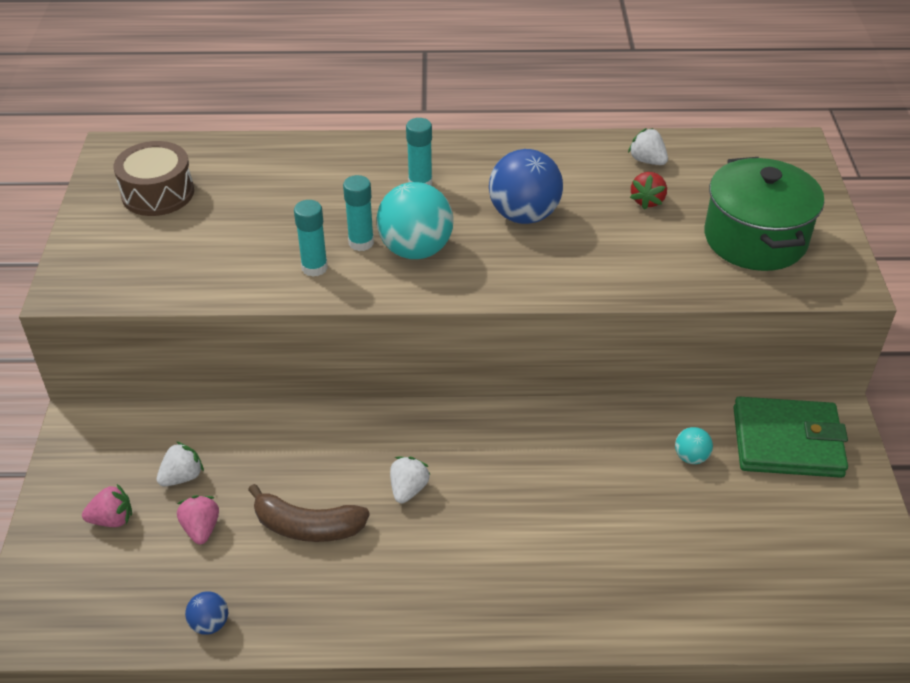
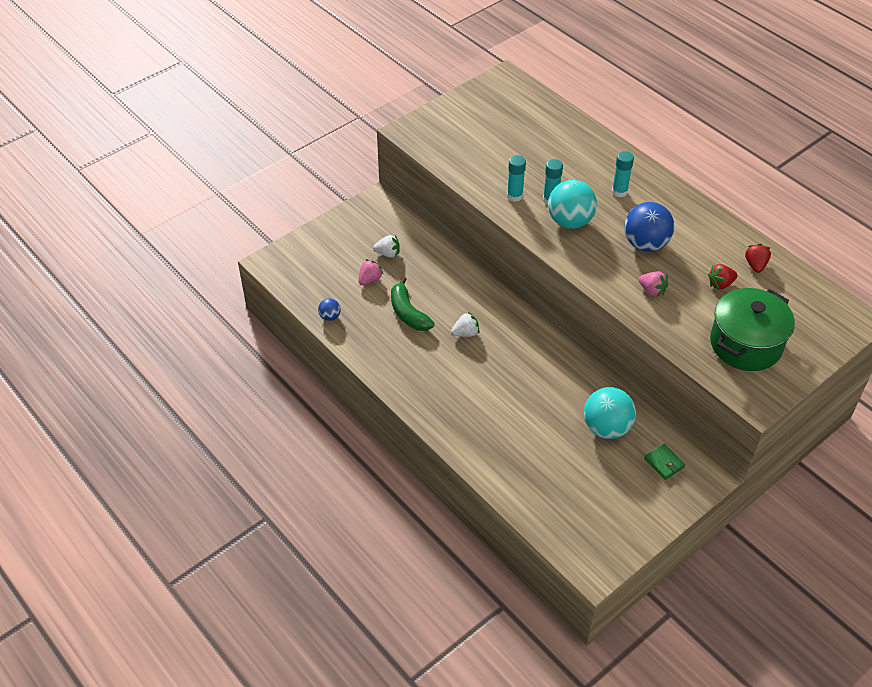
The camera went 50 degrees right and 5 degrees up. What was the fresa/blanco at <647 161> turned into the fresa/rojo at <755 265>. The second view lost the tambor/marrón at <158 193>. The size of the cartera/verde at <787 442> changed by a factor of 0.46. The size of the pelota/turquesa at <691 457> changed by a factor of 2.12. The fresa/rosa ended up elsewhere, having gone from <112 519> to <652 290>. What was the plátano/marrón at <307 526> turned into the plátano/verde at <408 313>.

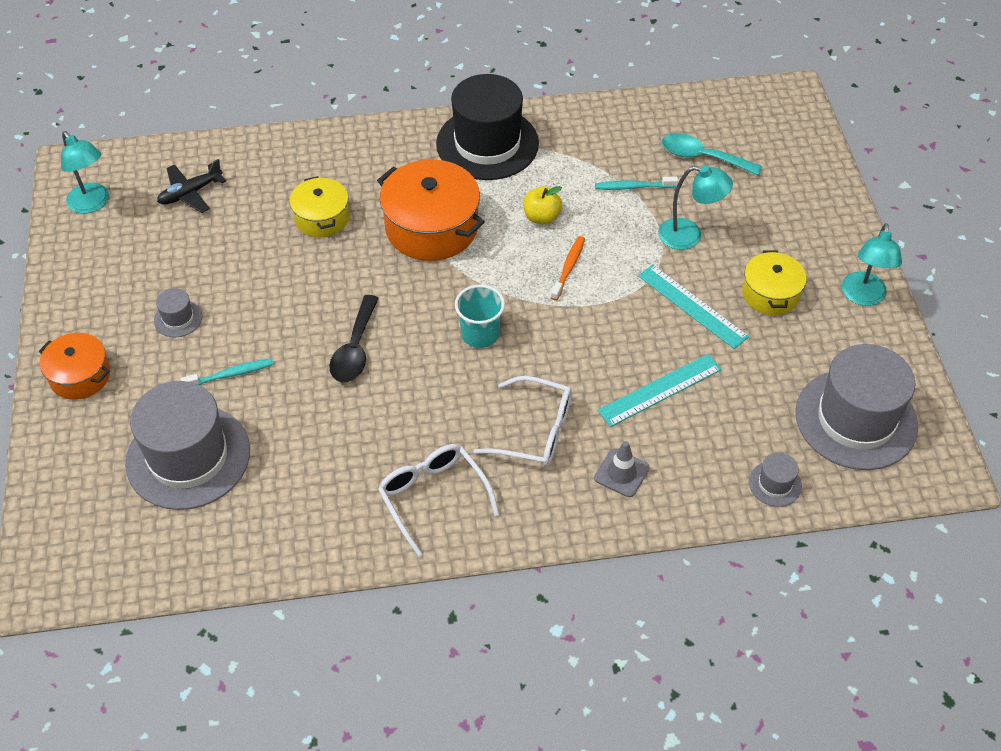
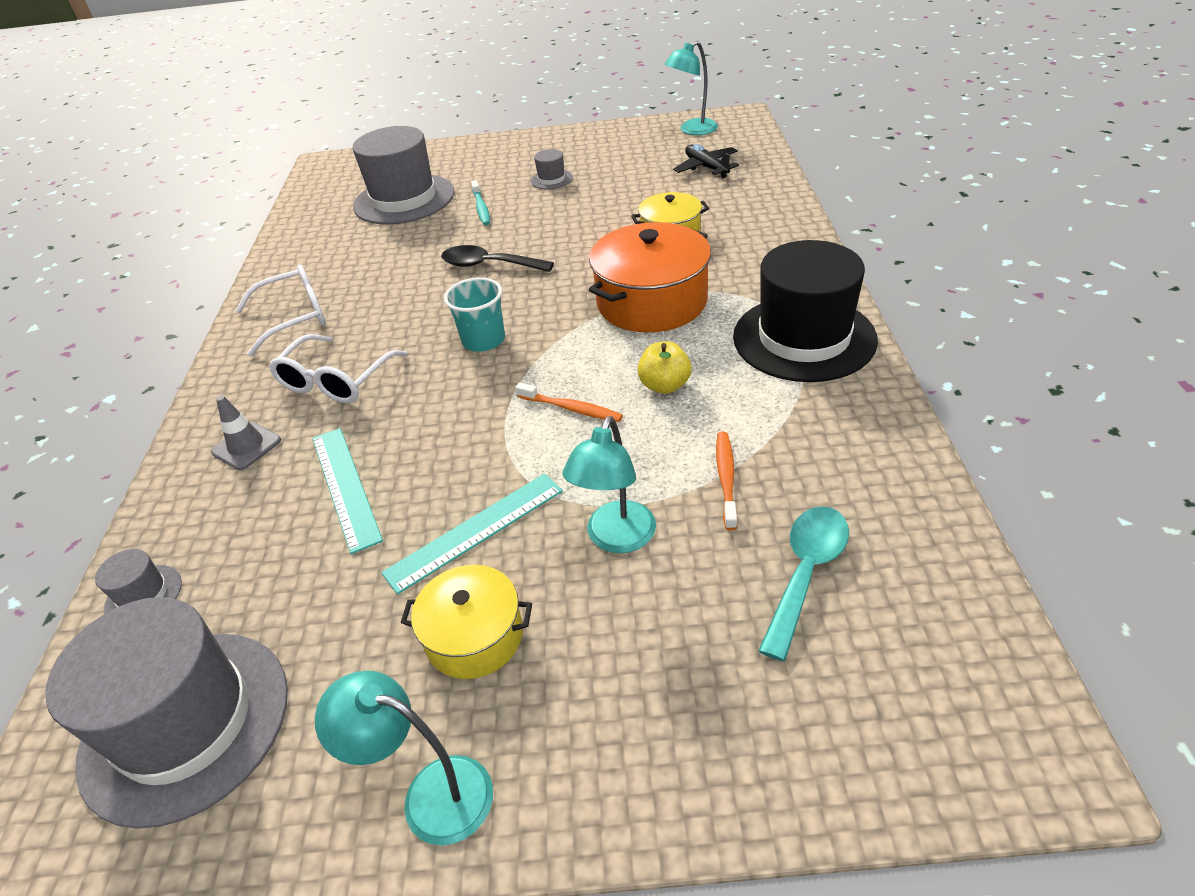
The camera went 100 degrees right and 10 degrees down. What was the cepillo de dientes/turquesa at <633 187> turned into the cepillo de dientes/naranja at <726 478>. The second view lost the olla/naranja at <80 376>.

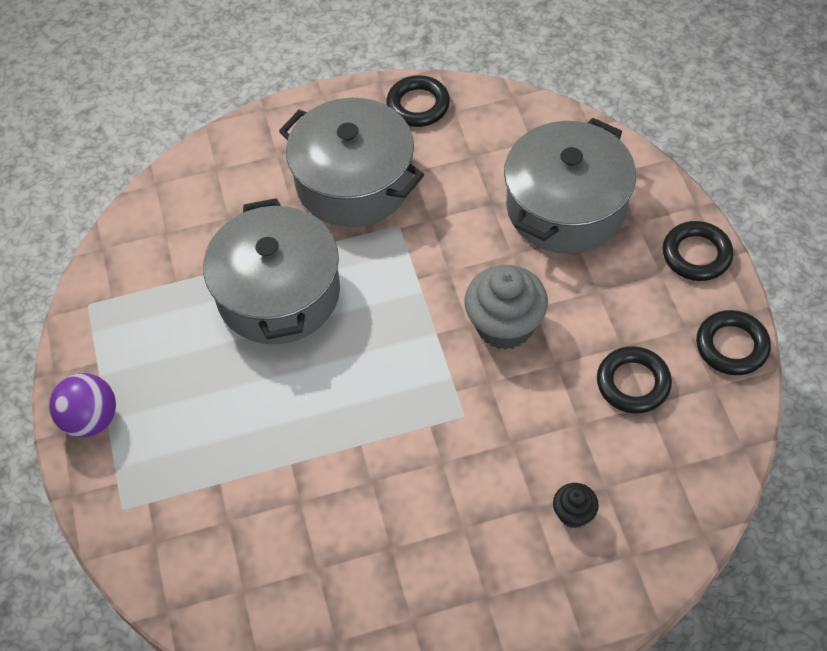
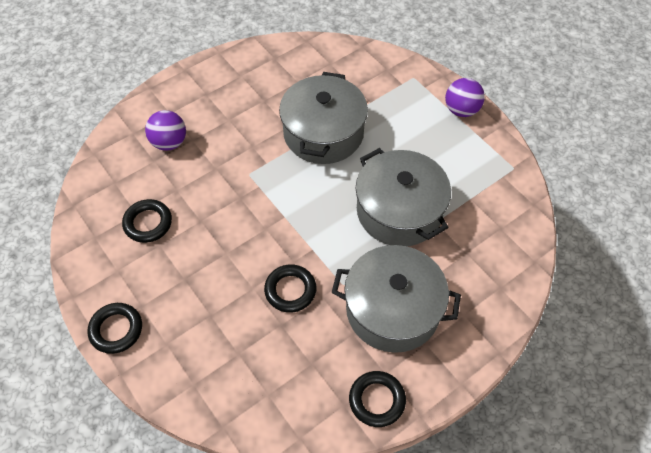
The camera went 155 degrees right and 0 degrees up. The olla/gris ended up elsewhere, having gone from <566 206> to <323 133>. The second view lost the magdalena/gris at <505 325>. The anillo/negro ended up elsewhere, having gone from <732 346> to <290 290>. Where the magdalena/negro stood at <573 514>, the pelota/morado came to stand at <169 143>.

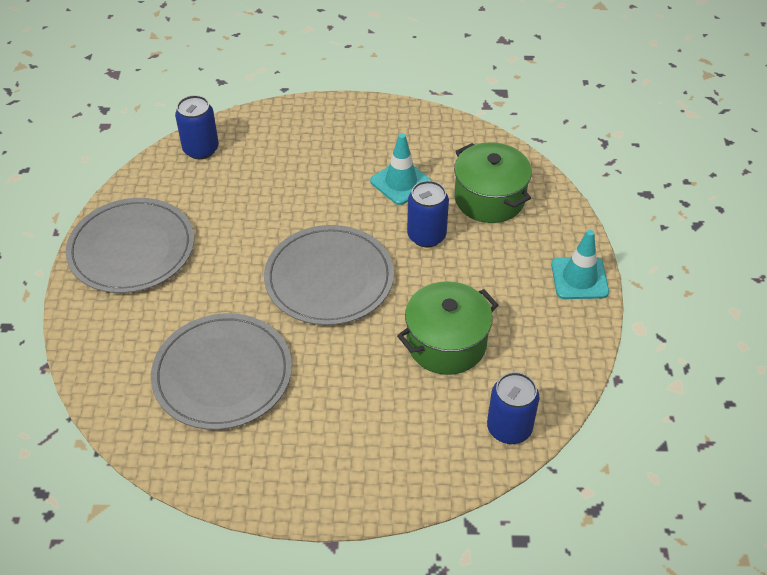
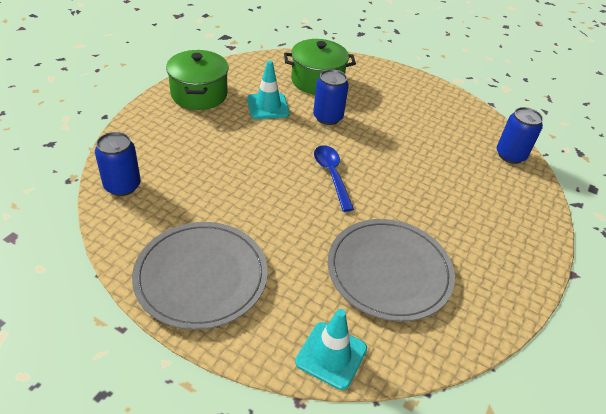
The camera went 65 degrees left and 5 degrees down. Where the plato/gris stood at <329 278>, the cuchara/azul came to stand at <332 175>. The cono de tráfico/turquesa ended up elsewhere, having gone from <579 278> to <331 355>. The olla/verde ended up elsewhere, having gone from <446 343> to <199 94>.

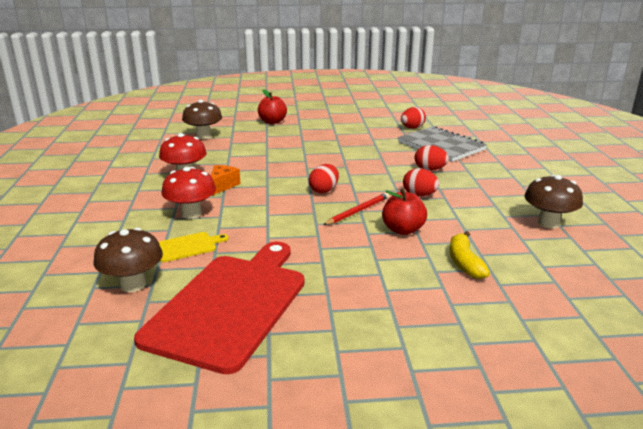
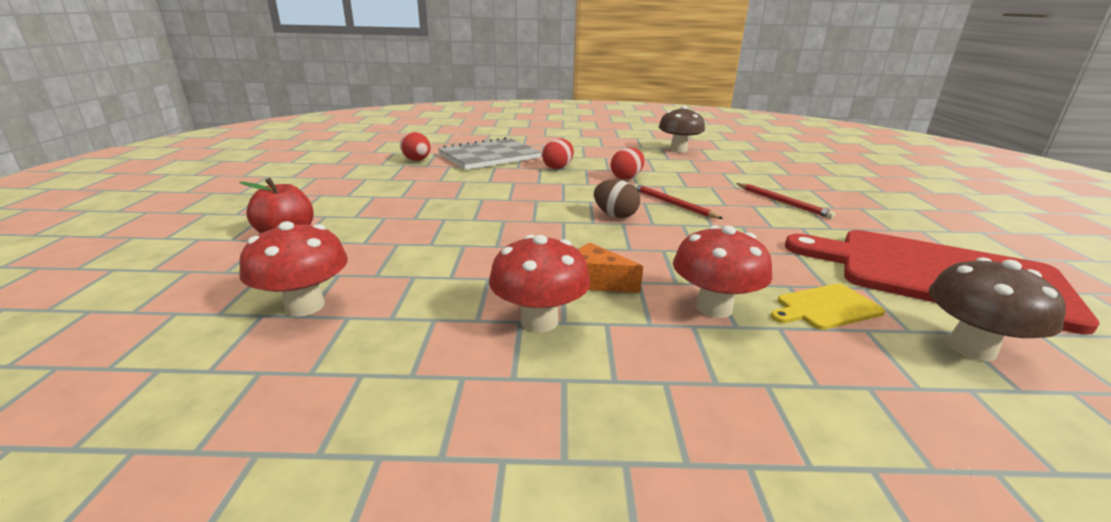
The camera went 85 degrees left and 0 degrees up. What was the seta/marrón at <204 136> turned into the seta/rojo at <305 306>. What was the huevo/rojo at <324 190> turned into the huevo/marrón at <615 215>. The second view lost the manzana/rojo at <403 230>. The second view lost the plátano/amarillo at <464 262>. The tabla de cortar/amarillo at <187 247> ended up facing another way, 90 degrees counterclockwise from before. The second view gained the lápiz/rojo at <783 202>.

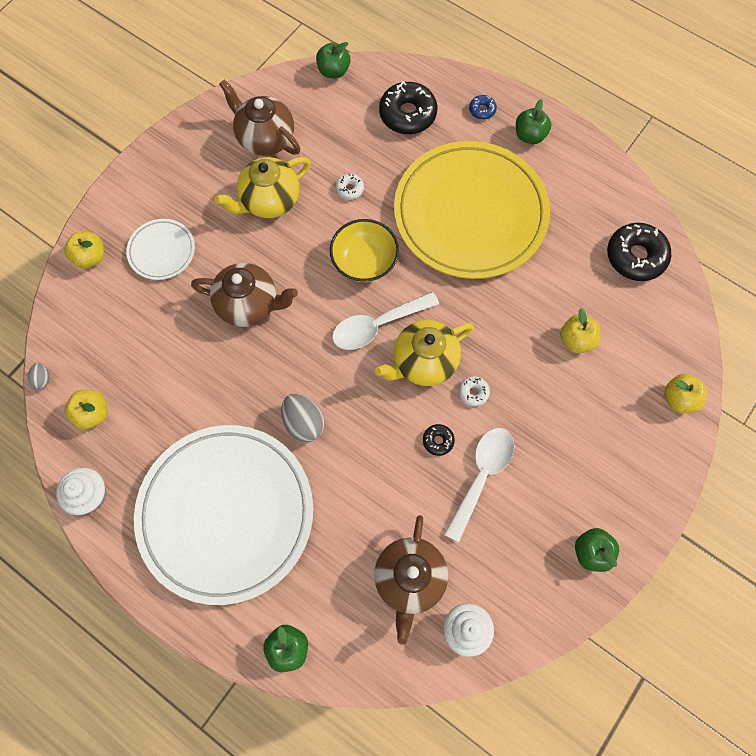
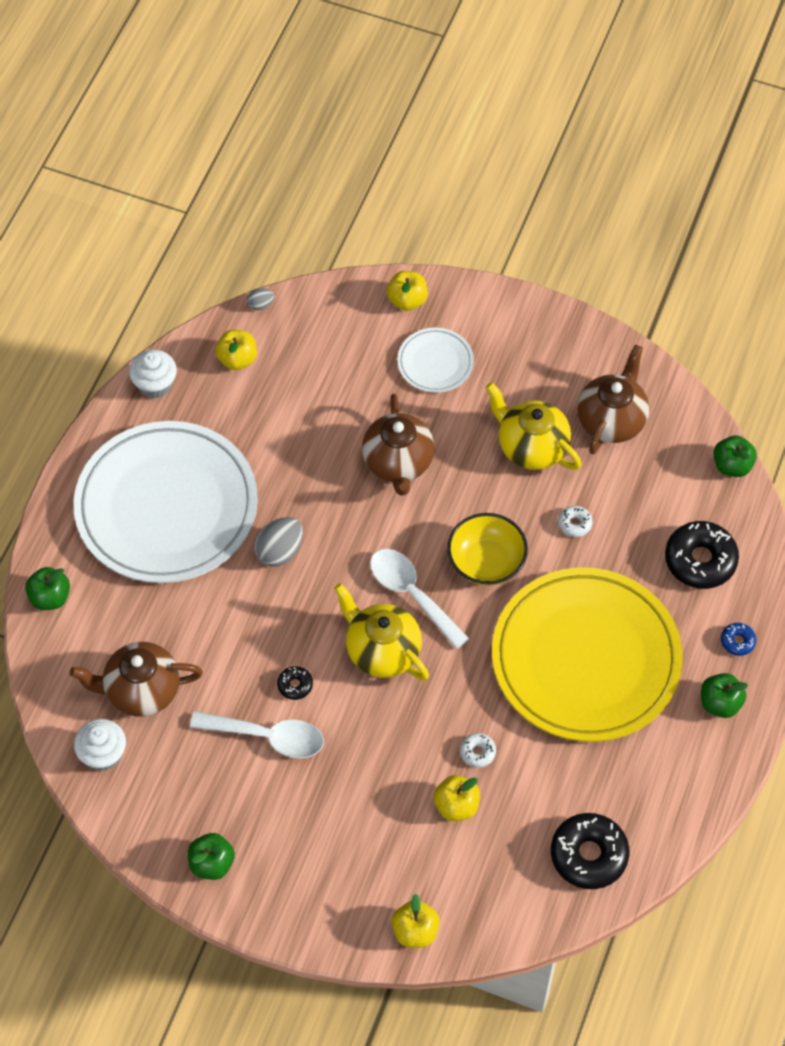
The camera went 75 degrees right and 10 degrees down. The rosquilla/blanco ended up elsewhere, having gone from <473 392> to <477 752>.

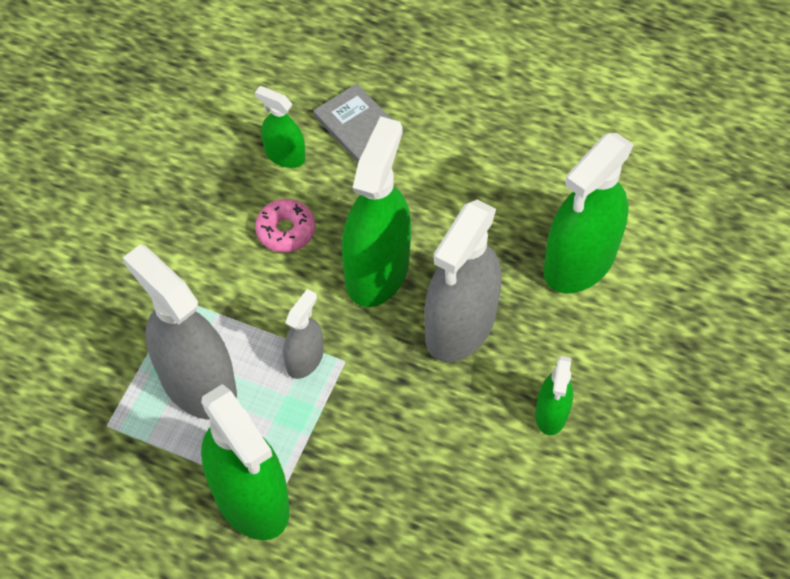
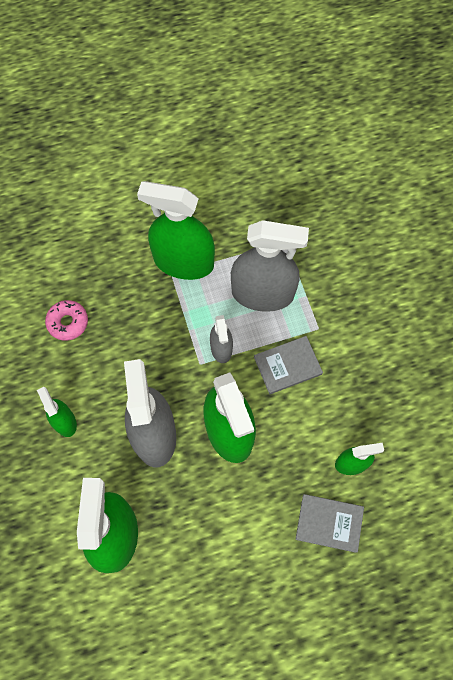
The camera went 140 degrees right and 10 degrees up. The rosquilla/rosa ended up elsewhere, having gone from <285 231> to <68 322>. The second view gained the libro/gris at <287 366>.

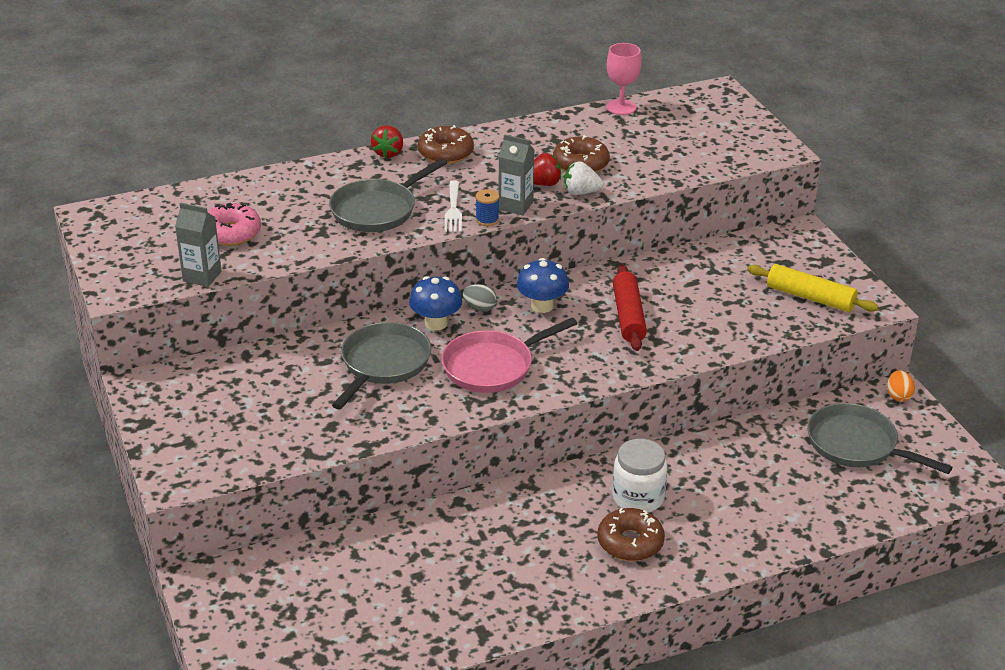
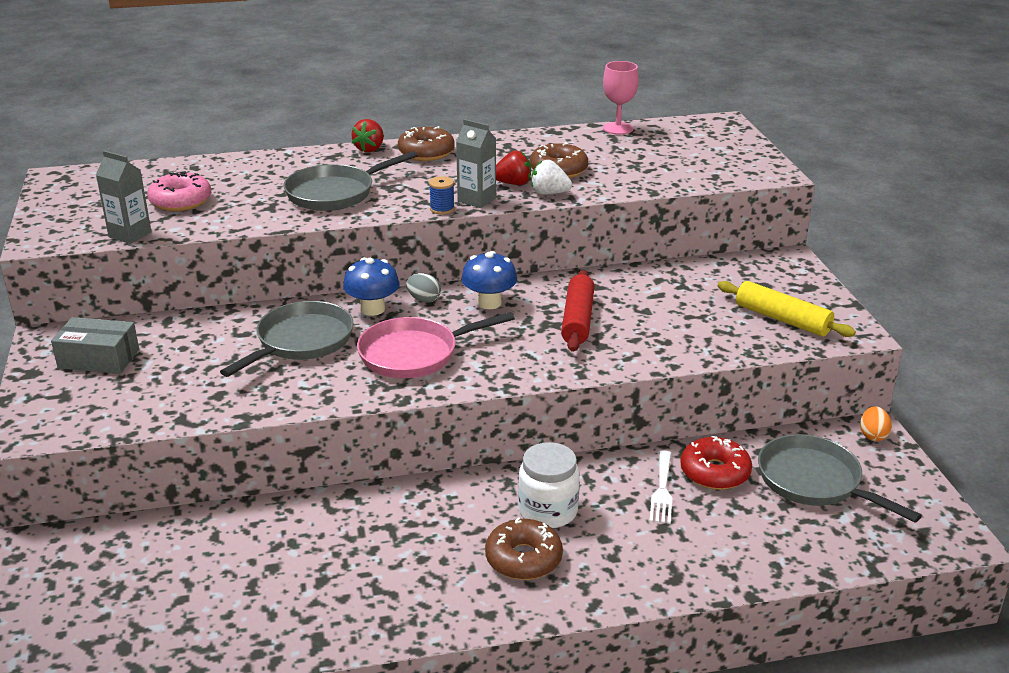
The camera went 10 degrees right and 5 degrees down. The tenedor/blanco ended up elsewhere, having gone from <453 210> to <662 491>. The second view gained the caja/gris at <99 359>. The second view gained the rosquilla/rojo at <715 472>.

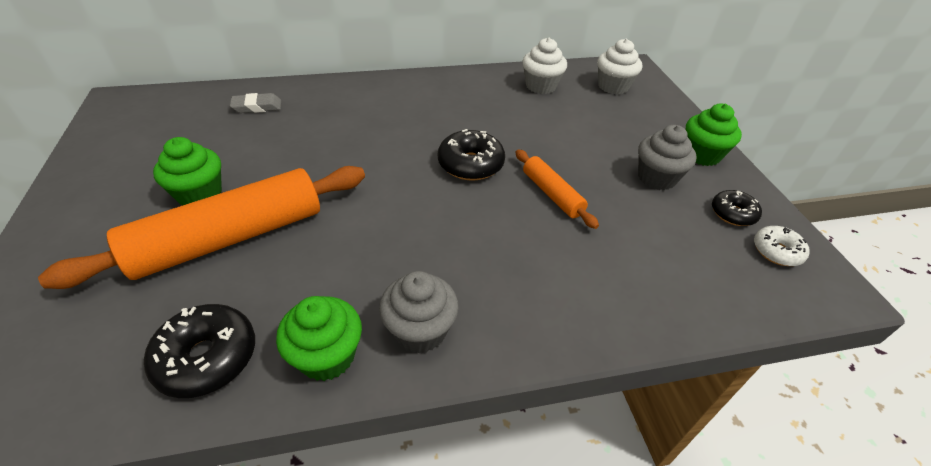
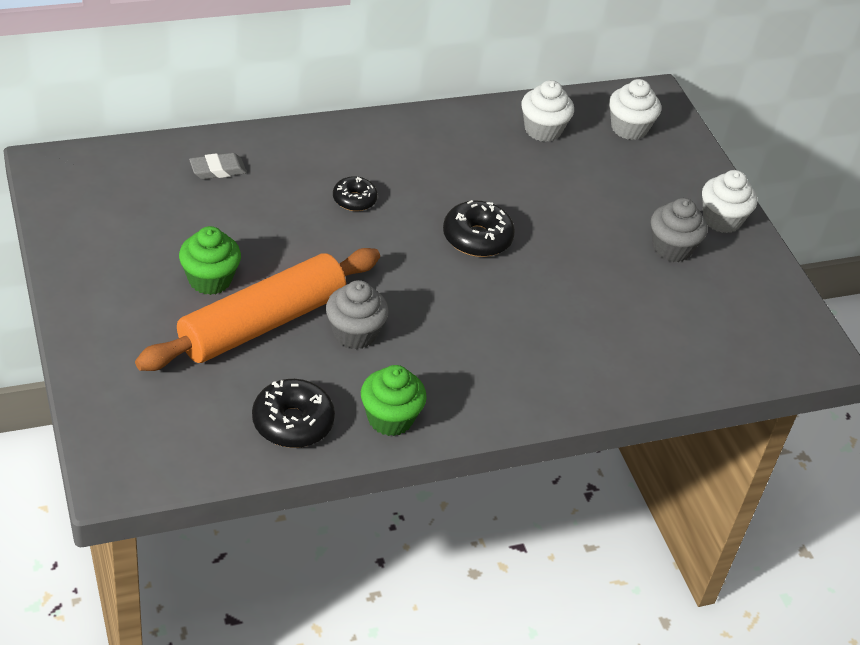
The camera went 10 degrees left and 0 degrees up. What was the magdalena/verde at <701 155> turned into the magdalena/blanco at <721 220>. The second view lost the rodillo/naranja at <552 194>. The rosquilla/negro ended up elsewhere, having gone from <733 214> to <354 200>. The second view lost the rosquilla/blanco at <776 251>. The magdalena/gris ended up elsewhere, having gone from <420 330> to <354 333>.

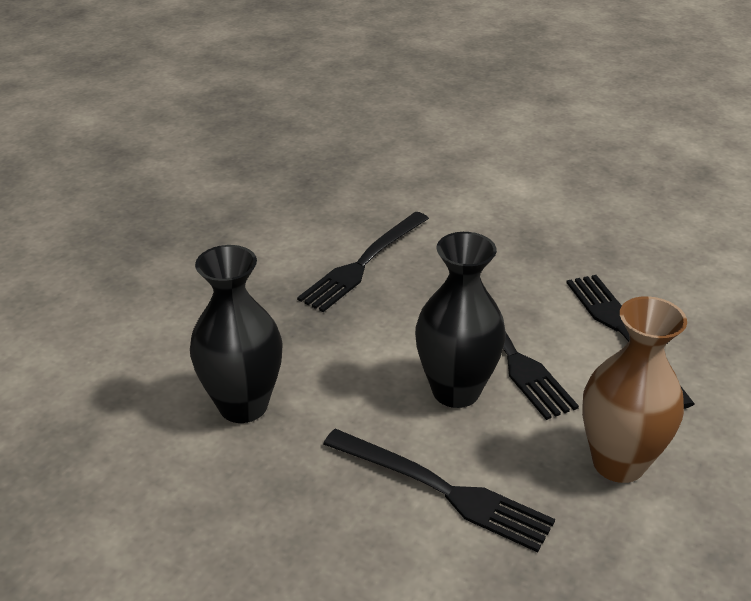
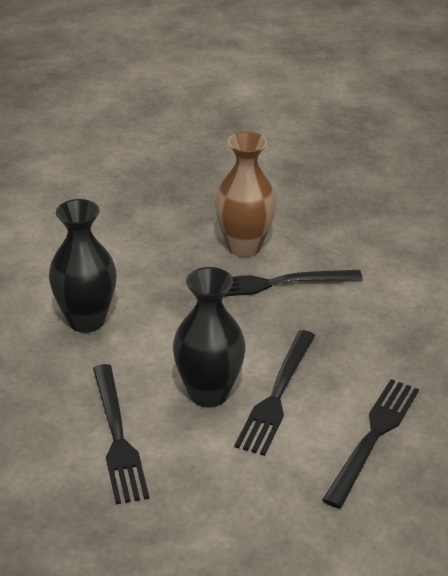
The camera went 45 degrees right and 0 degrees up. The florero/marrón ended up elsewhere, having gone from <618 463> to <244 247>.

